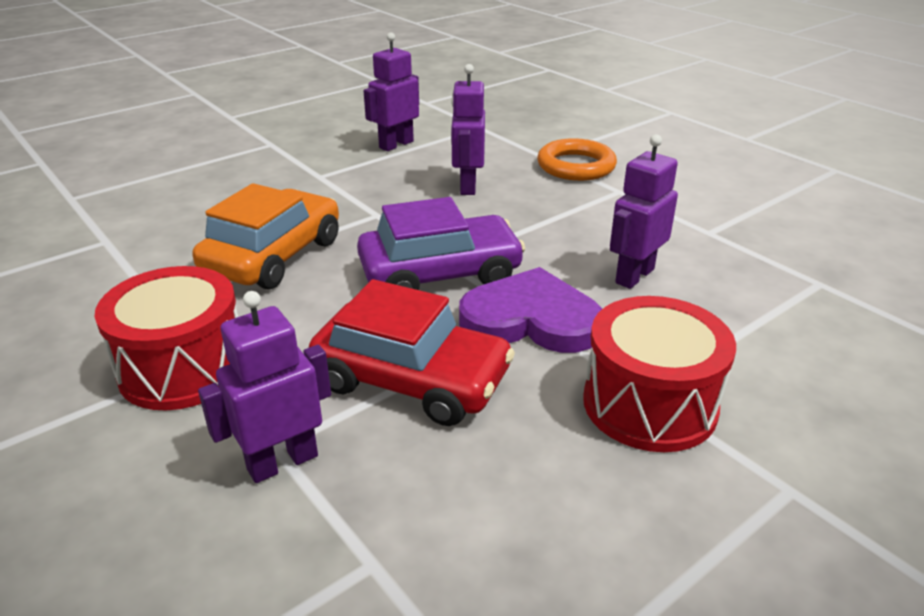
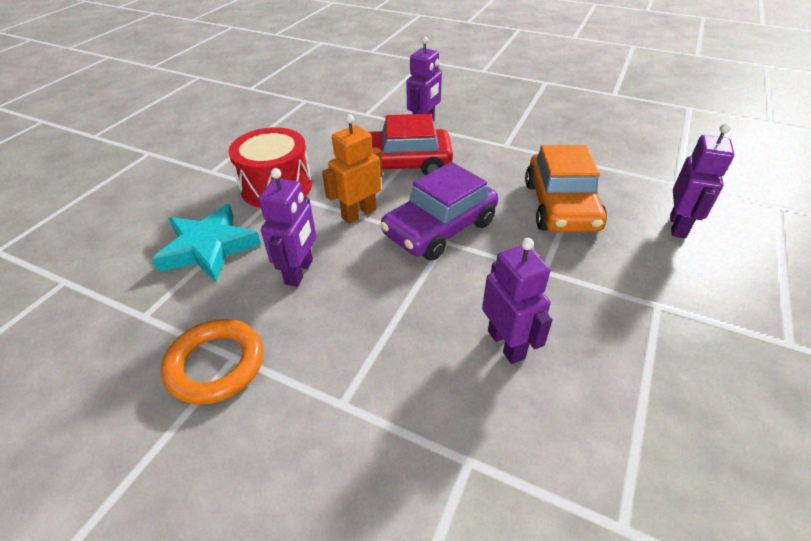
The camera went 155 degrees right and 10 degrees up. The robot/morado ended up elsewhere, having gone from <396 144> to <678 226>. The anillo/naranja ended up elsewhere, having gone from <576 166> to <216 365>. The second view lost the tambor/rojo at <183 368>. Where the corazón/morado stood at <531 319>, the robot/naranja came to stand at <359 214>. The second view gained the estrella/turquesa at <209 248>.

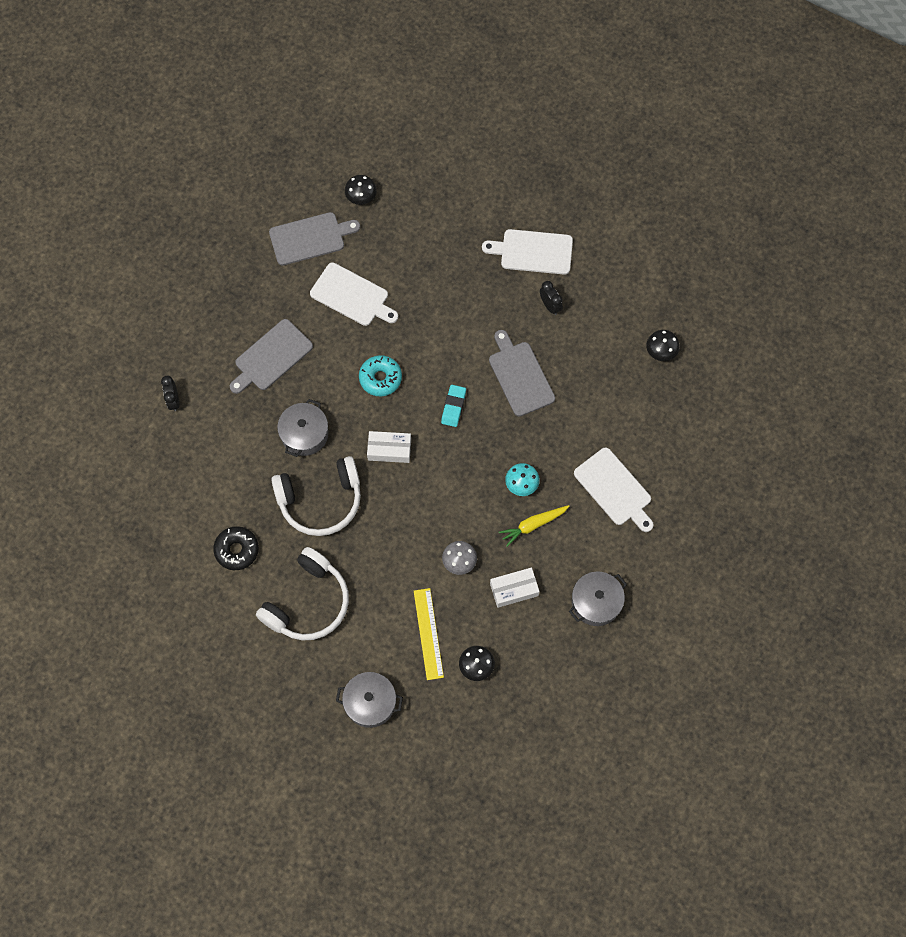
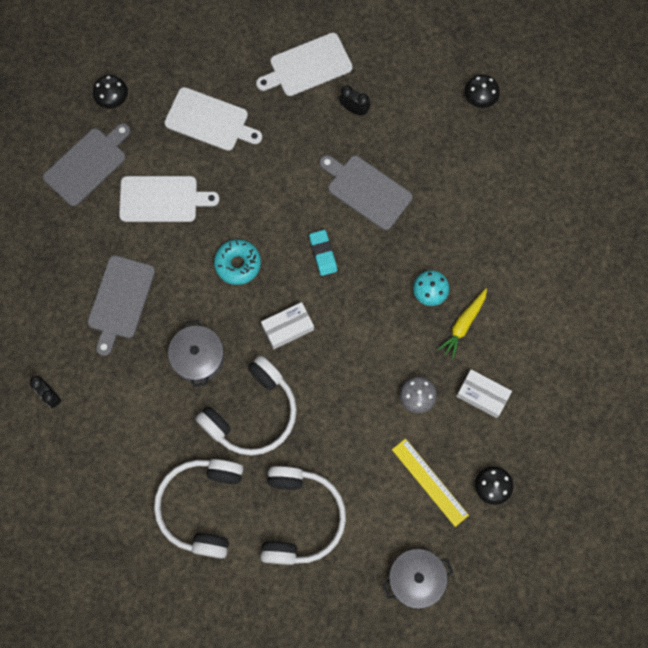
The camera went 30 degrees left and 5 degrees up. The tabla de cortar/blanco ended up elsewhere, having gone from <614 489> to <210 120>. Where the rosquilla/negro stood at <237 550>, the auriculares/blanco came to stand at <201 506>. The caja/blanco at <514 589> ended up facing another way, 75 degrees clockwise from before. The second view lost the olla/gris at <596 602>.

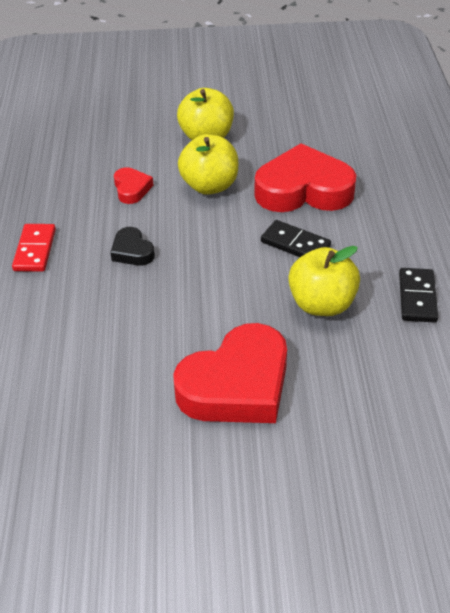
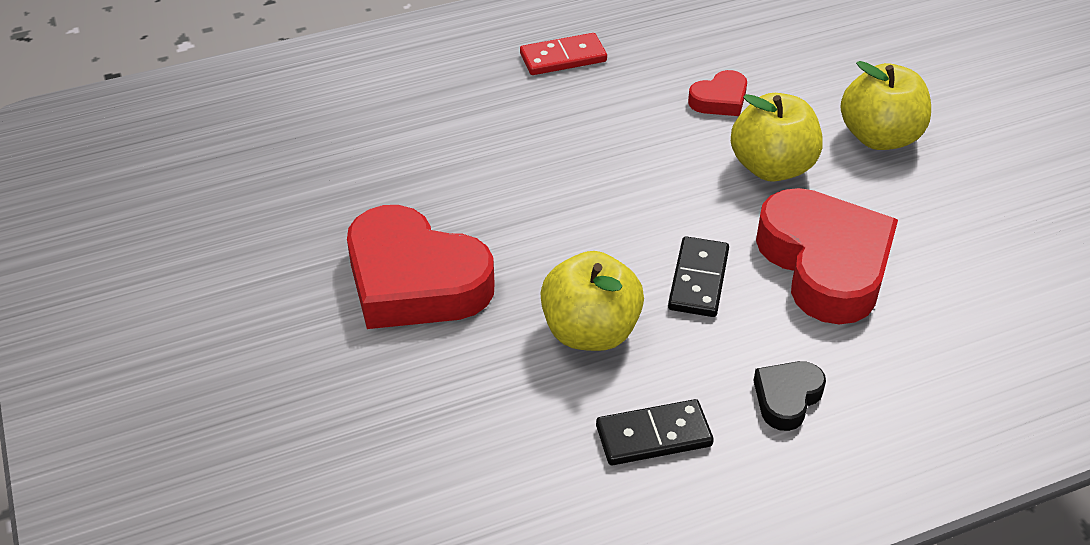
The camera went 70 degrees right and 0 degrees up. The corazón/negro ended up elsewhere, having gone from <132 251> to <787 398>.

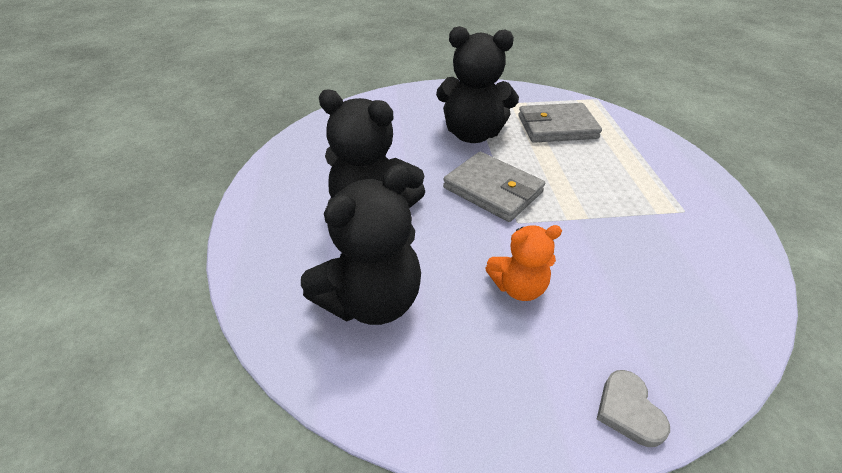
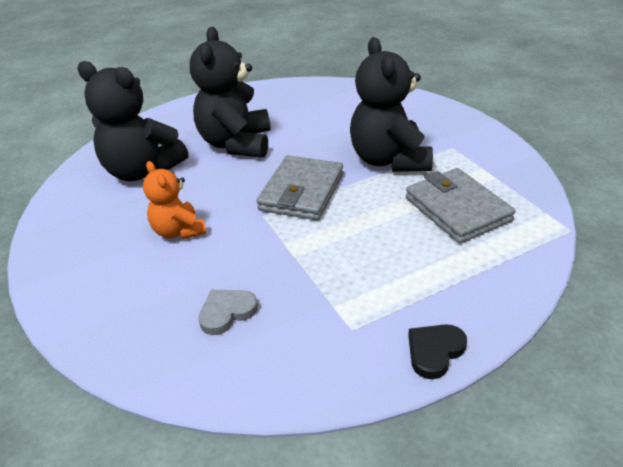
The camera went 70 degrees right and 5 degrees down. The corazón/gris ended up elsewhere, having gone from <628 410> to <227 312>. The second view gained the corazón/negro at <434 351>.

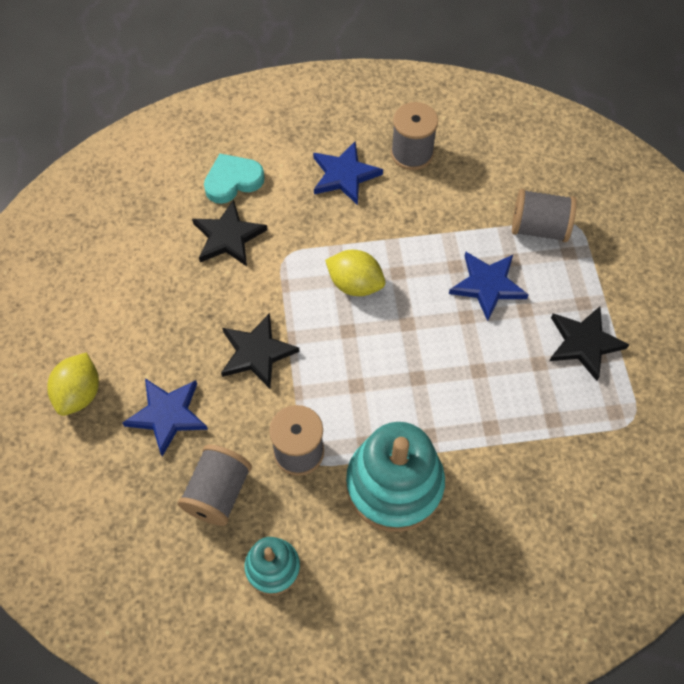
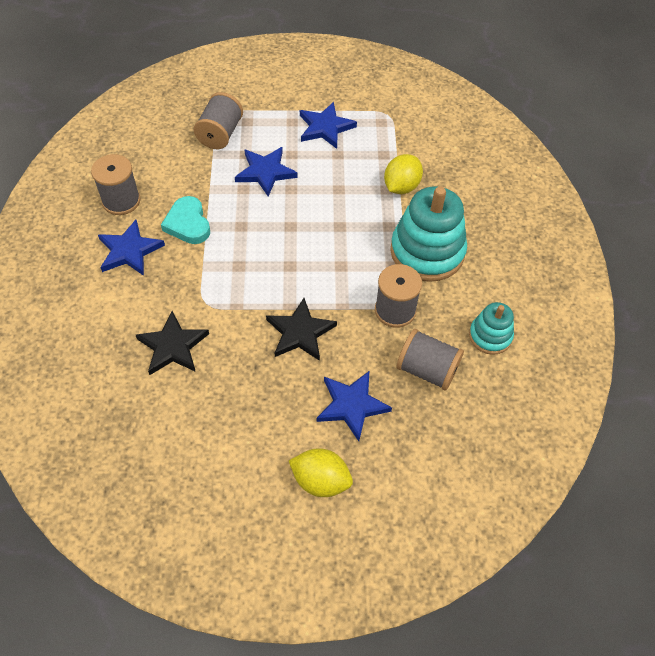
The camera went 85 degrees left and 5 degrees down. The corazón/turquesa ended up elsewhere, having gone from <233 181> to <188 224>. The limón/amarillo ended up elsewhere, having gone from <355 284> to <401 187>. What was the estrella/negro at <584 343> turned into the estrella/azul at <325 128>.

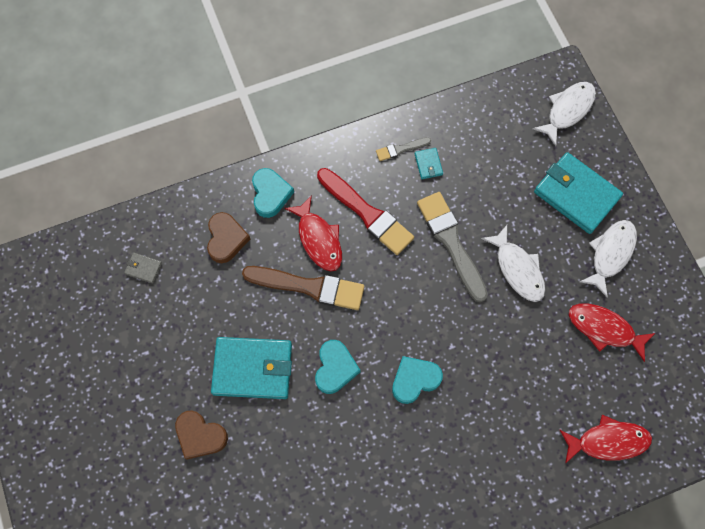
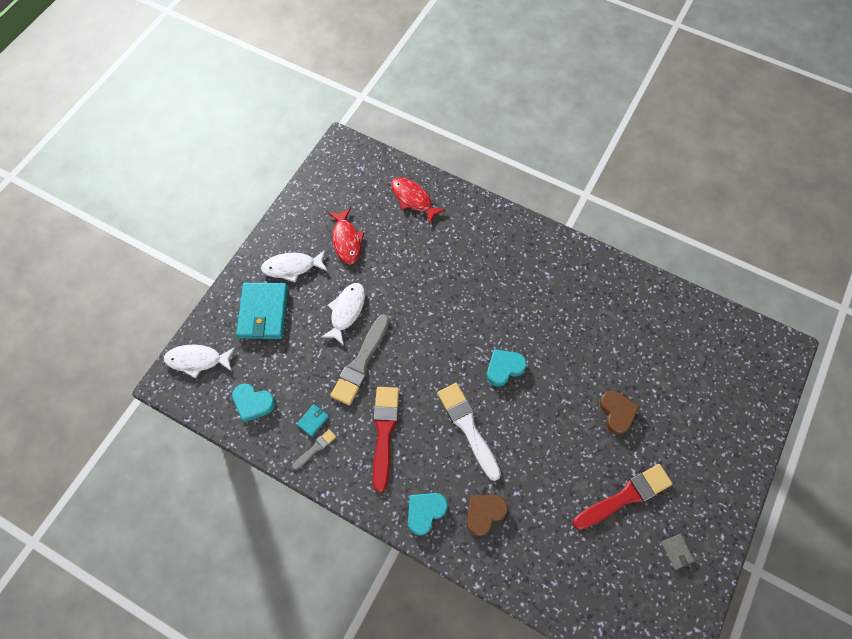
The camera went 130 degrees left and 5 degrees down. The pincel/gris at <401 149> ended up facing another way, 75 degrees counterclockwise from before. The second view lost the pez/rojo at <318 239>. The cartera/gris ended up elsewhere, having gone from <143 268> to <677 551>. What was the pincel/marrón at <309 287> turned into the pincel/blanco at <468 427>. The second view lost the cartera/turquesa at <252 369>. The corazón/turquesa ended up elsewhere, having gone from <414 380> to <253 403>. The second view gained the pincel/rojo at <625 496>.

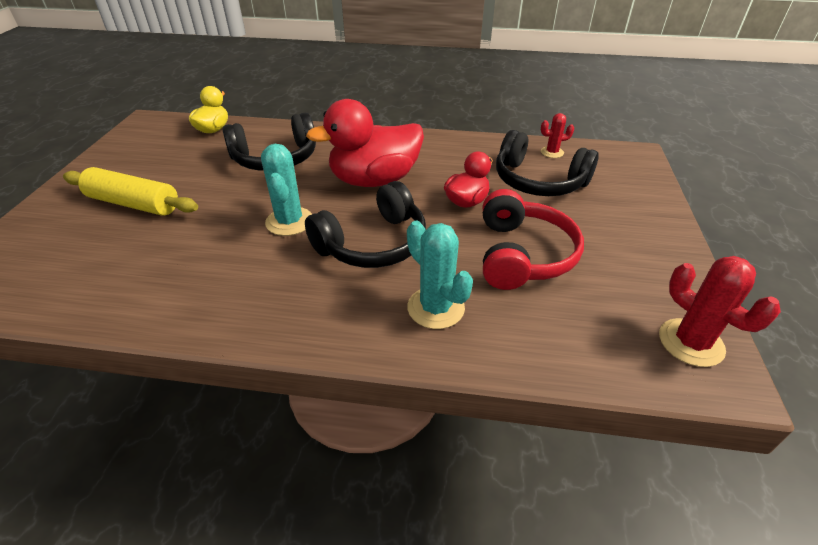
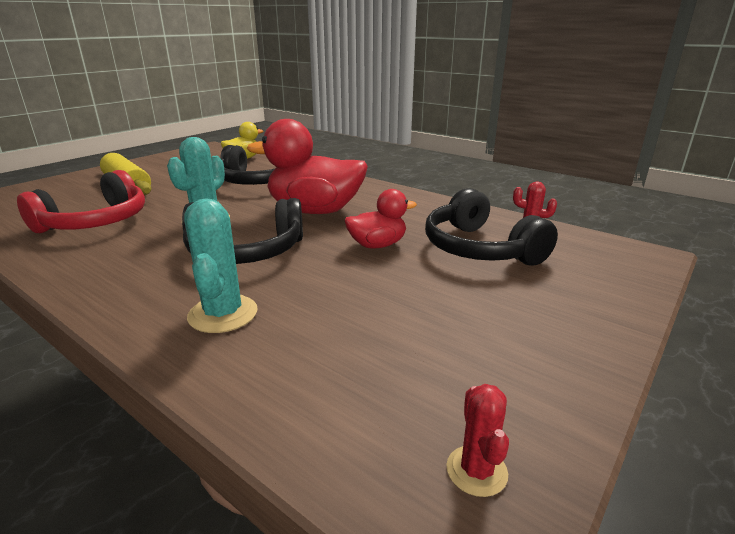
The camera went 30 degrees right and 15 degrees down. The auriculares/rojo ended up elsewhere, having gone from <522 255> to <96 222>. The size of the cactus/rojo at <691 342> changed by a factor of 0.58.

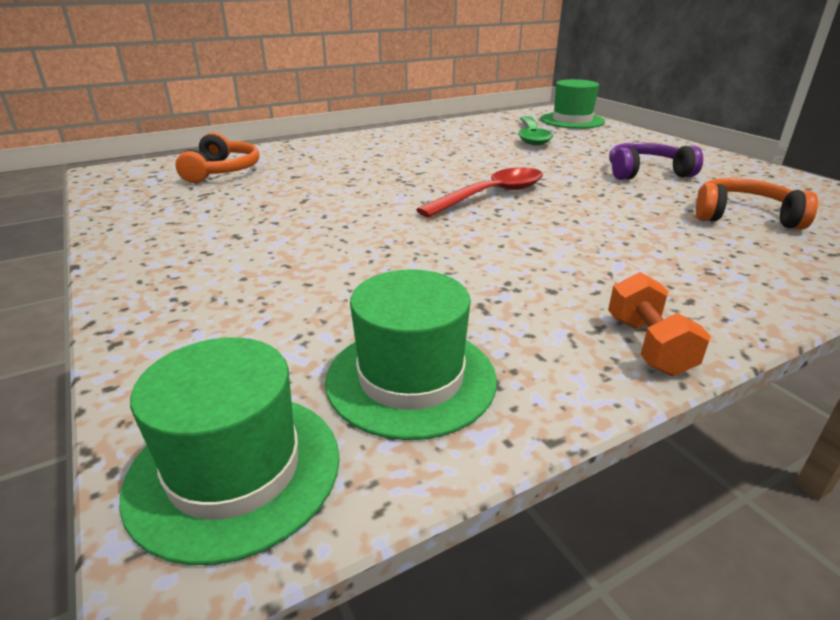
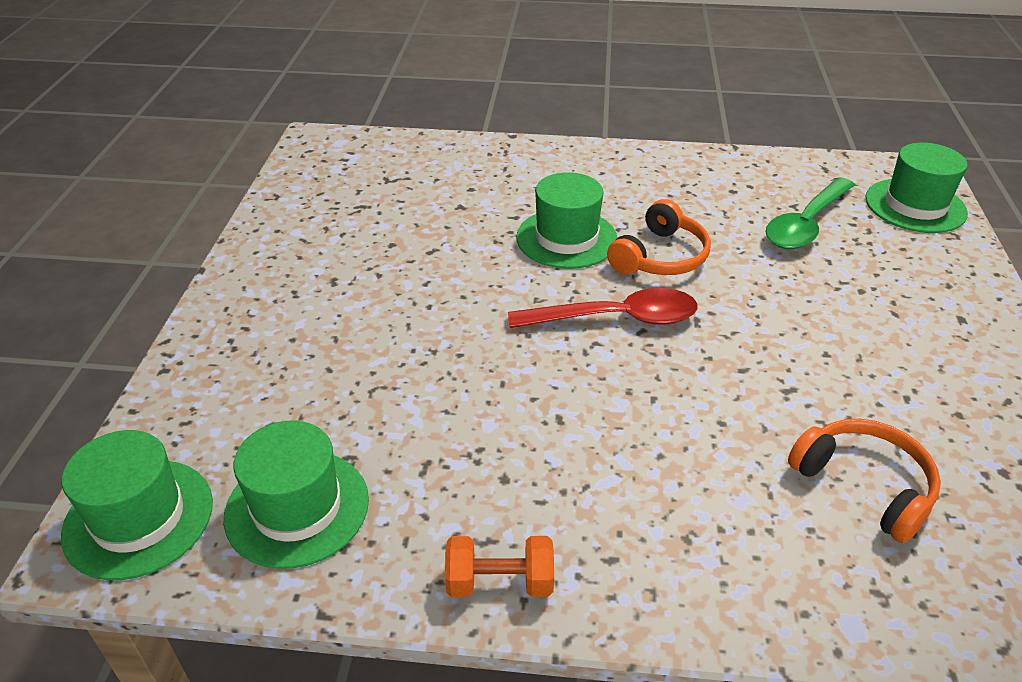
The camera went 35 degrees right and 10 degrees up. The auriculares/naranja ended up elsewhere, having gone from <222 171> to <660 257>. The second view lost the auriculares/morado at <646 172>. The mancuerna/naranja at <648 346> ended up facing another way, 60 degrees clockwise from before. The second view gained the sombrero/verde at <566 238>.

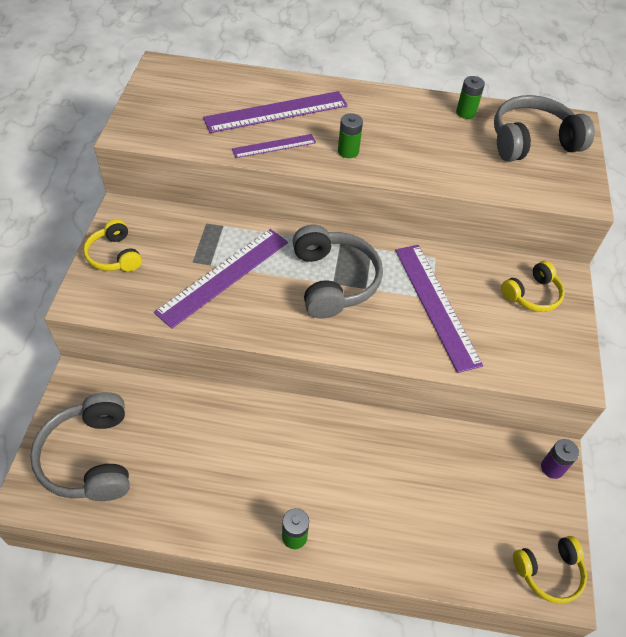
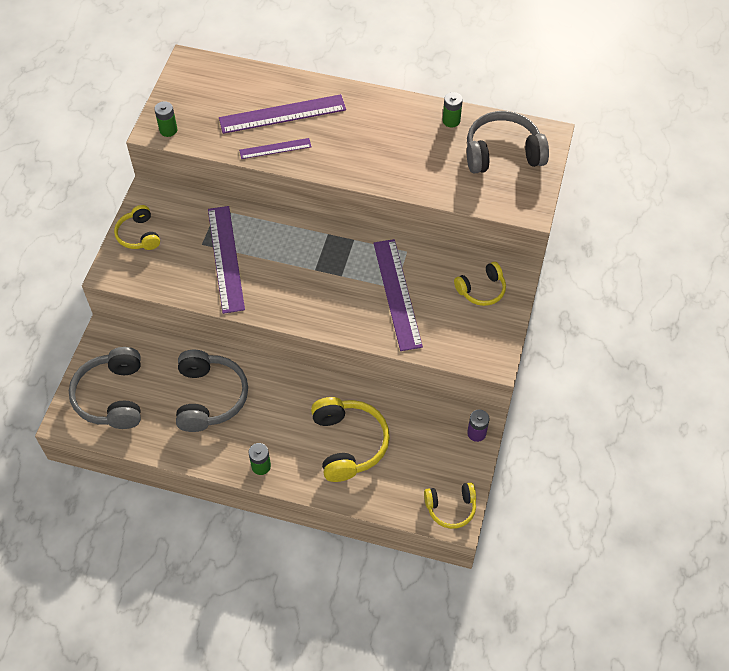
The camera went 10 degrees right and 5 degrees up. The pila/verde ended up elsewhere, having gone from <348 151> to <168 130>. The auriculares/gris ended up elsewhere, having gone from <333 281> to <209 397>. The regla/morado at <224 276> ended up facing another way, 60 degrees counterclockwise from before. The second view gained the auriculares/amarillo at <348 443>.

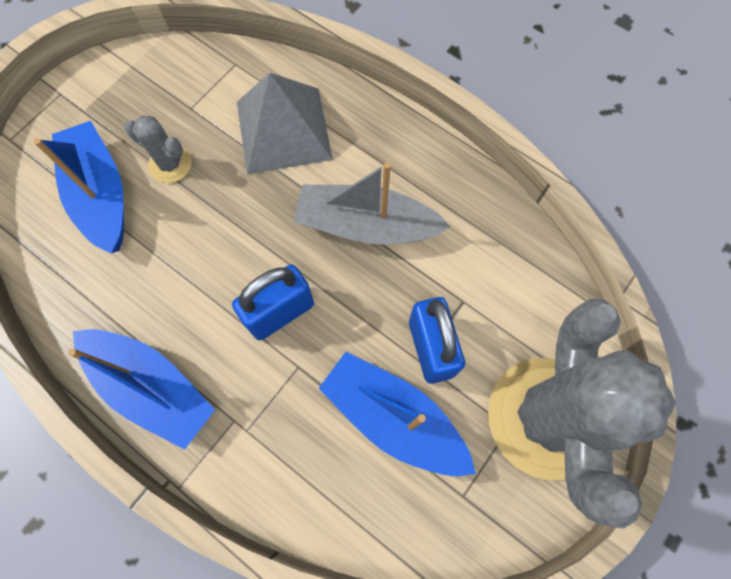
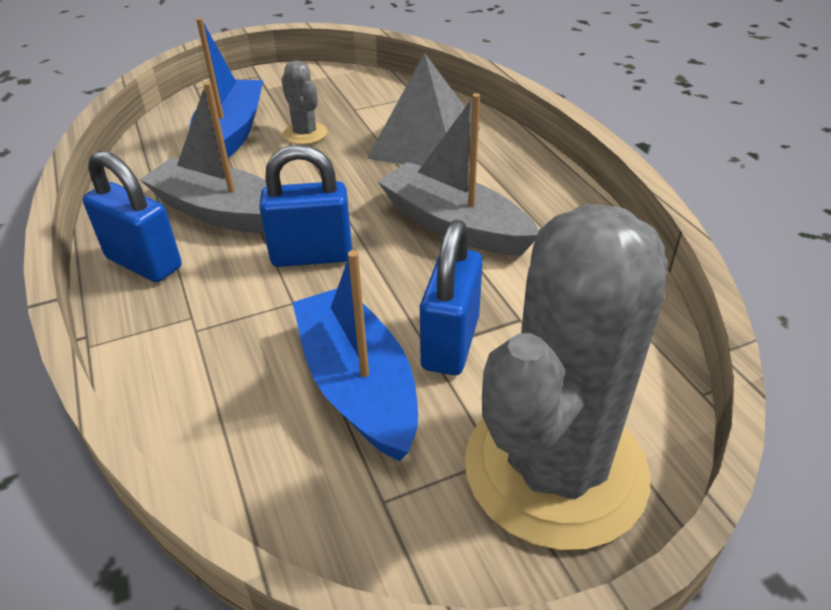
The camera went 30 degrees right and 30 degrees down. Where the barco/azul stood at <152 387>, the candado/azul came to stand at <144 263>. The second view gained the barco/gris at <222 213>.

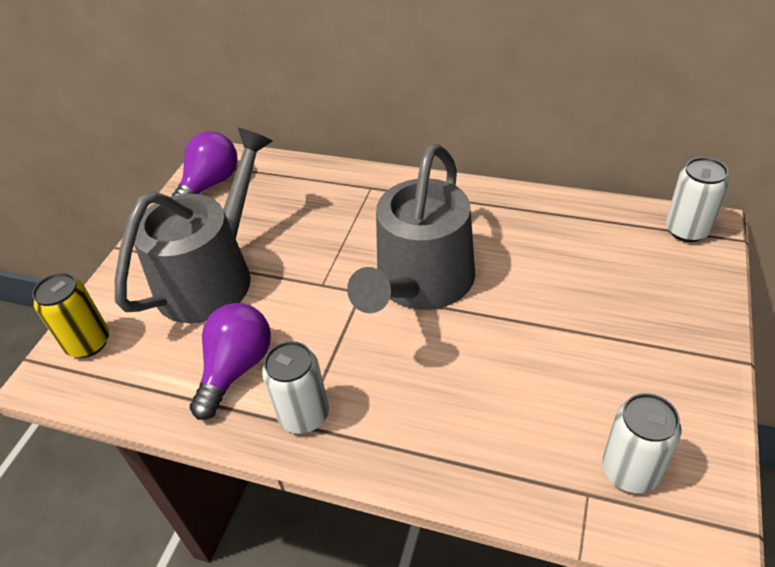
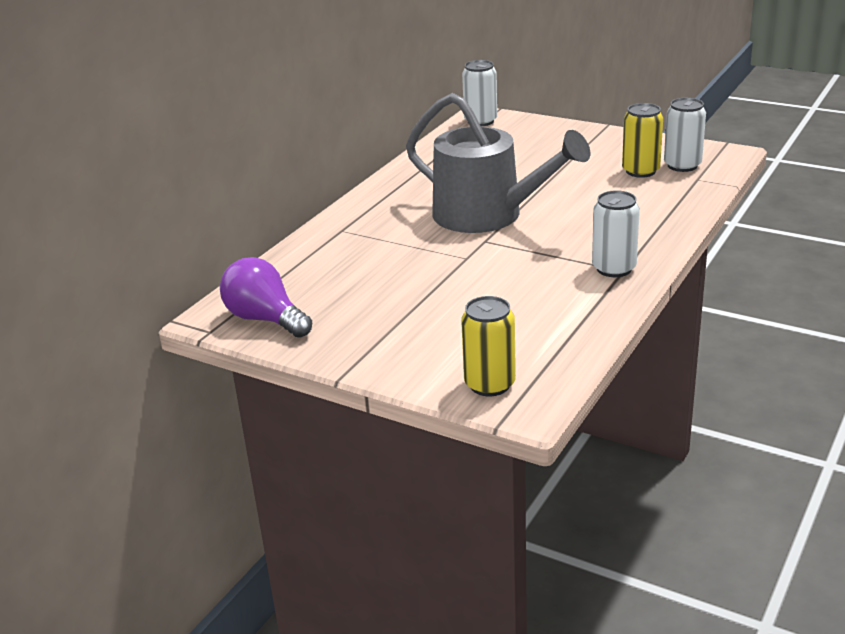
The camera went 80 degrees left and 15 degrees down. The second view lost the regadera/gris at <212 276>. The second view lost the bombilla/morado at <236 369>. The second view gained the lata/amarillo at <640 171>.

